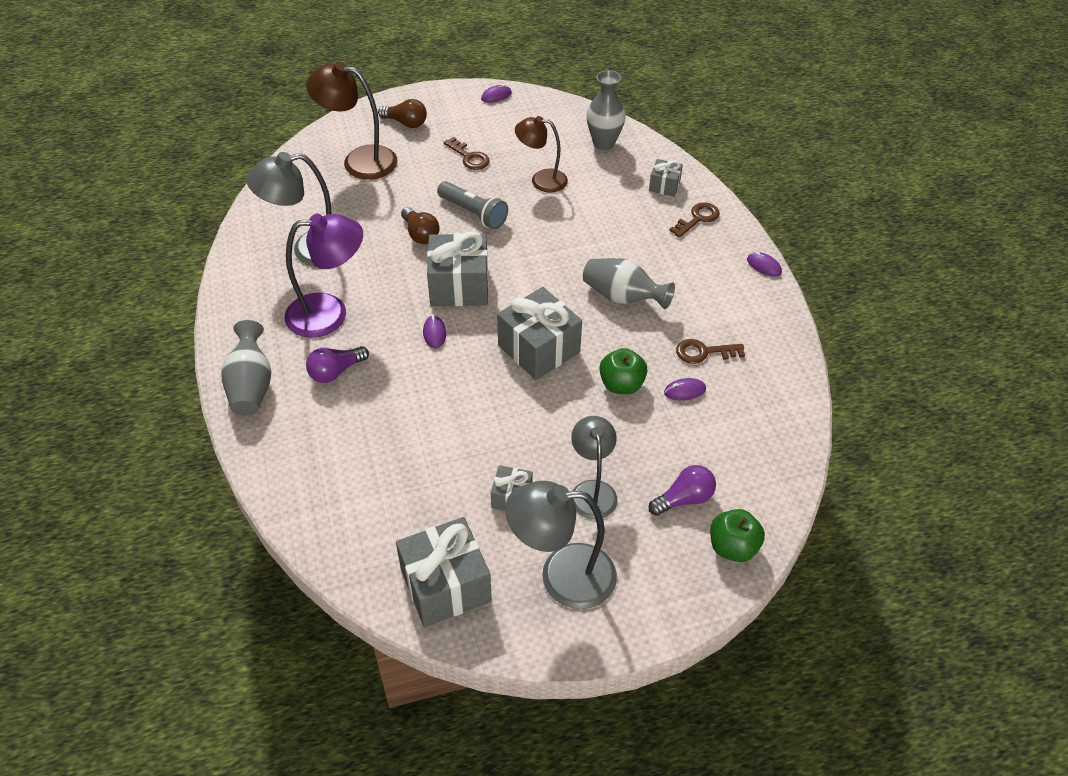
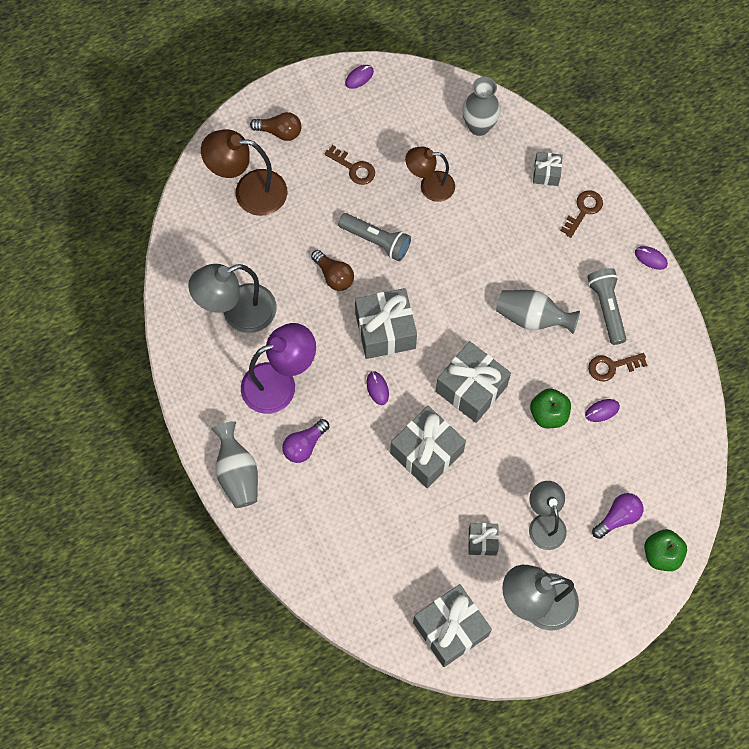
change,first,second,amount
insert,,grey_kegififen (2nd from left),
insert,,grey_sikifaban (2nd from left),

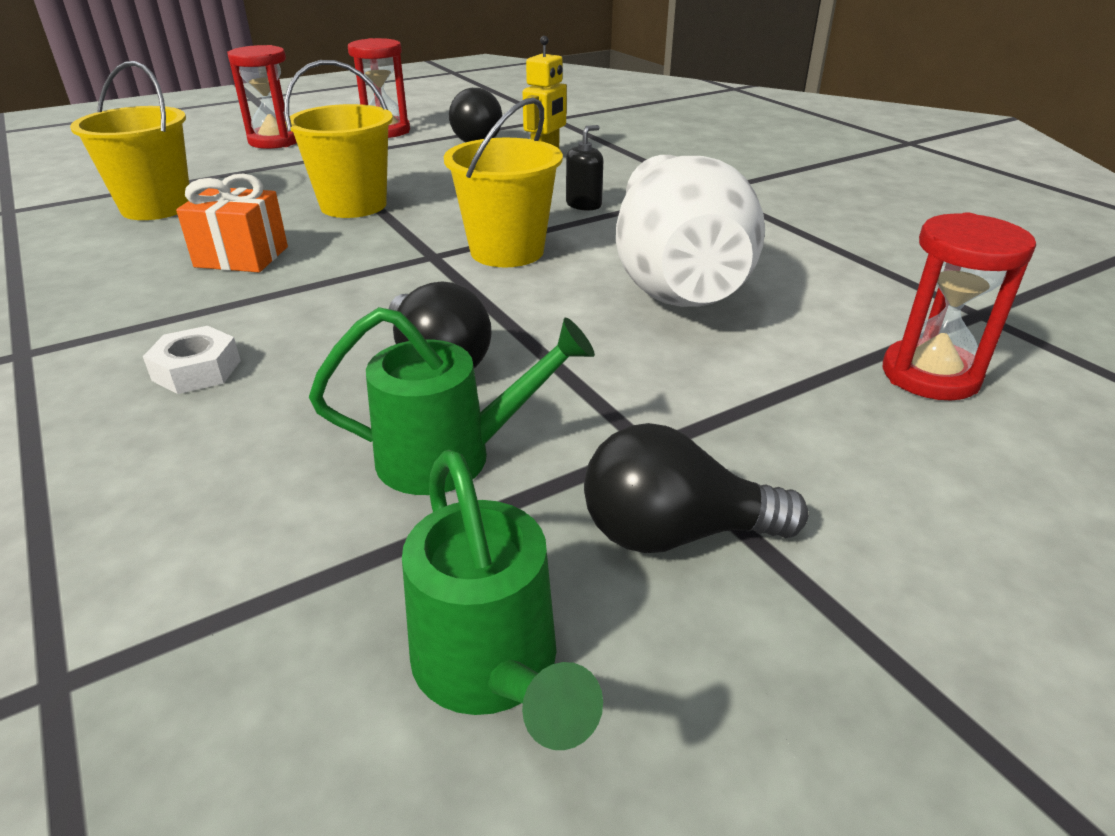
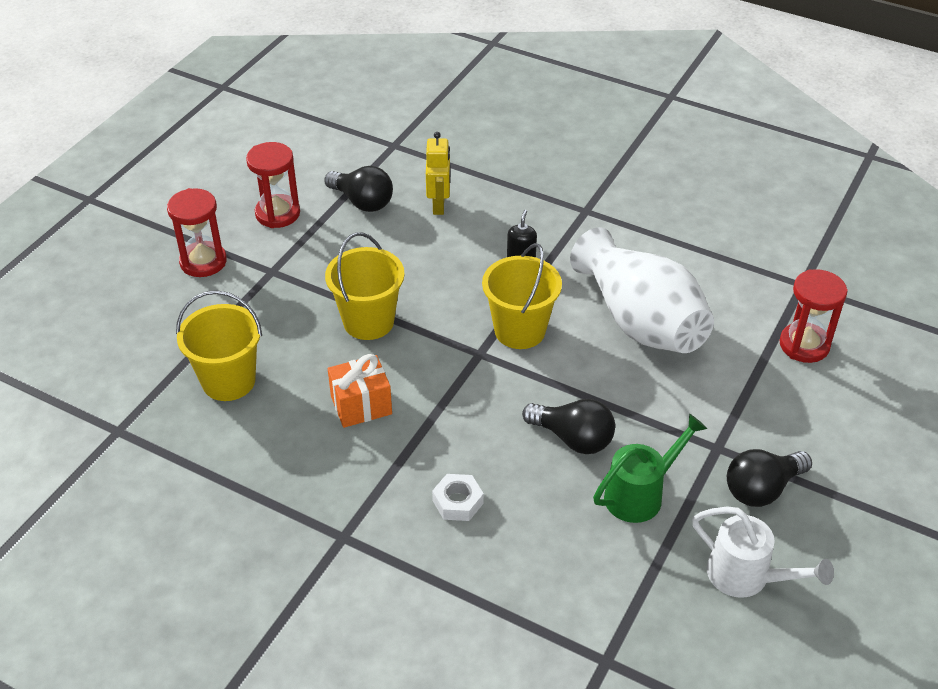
change,first,second,amount
recolor,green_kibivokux (2nd from left),white_kibivokux,

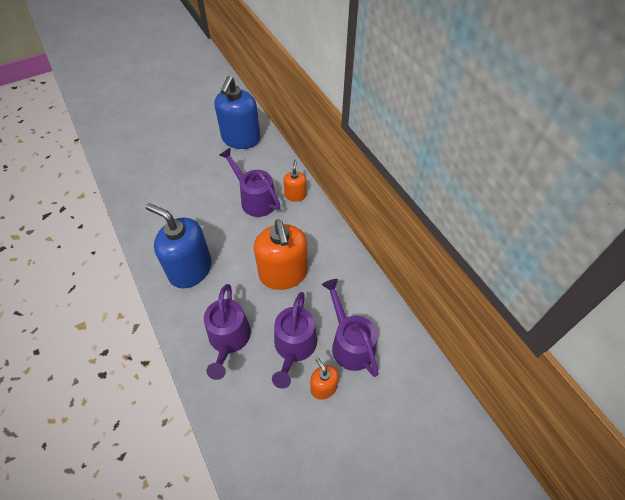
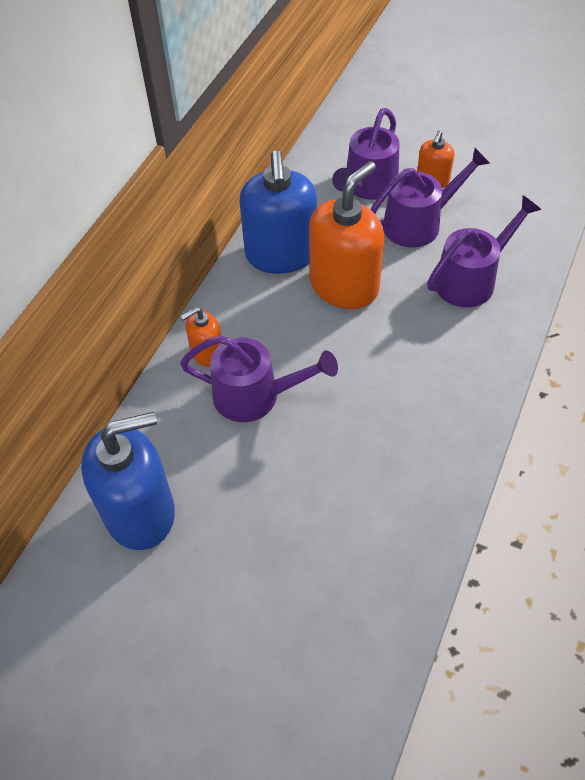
change,first,second,amount
rotate,purple_kibivokux (2nd from left in the first image),purple_kibivokux (1st from left),90 degrees counterclockwise
move,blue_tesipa (1st from left in the first image),blue_tesipa (2nd from left),

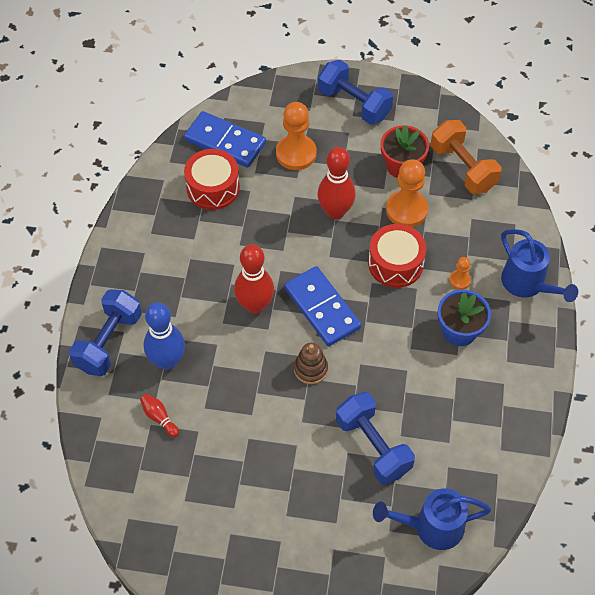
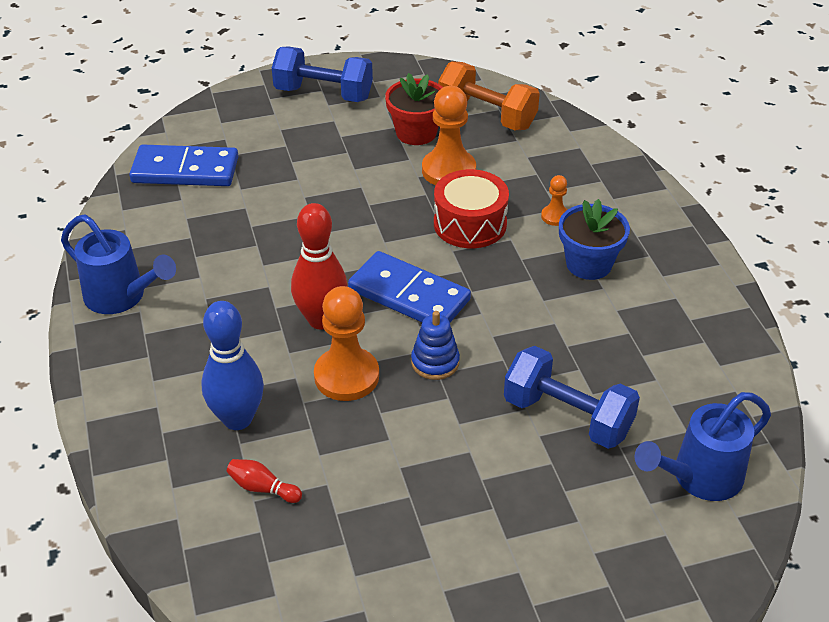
change,first,second,amount
move,blue_kibivokux (2nd from left in the first image),blue_kibivokux (1st from left),
move,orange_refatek (1st from left),,
recolor,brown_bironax,blue_bironax,
delete,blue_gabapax (1st from left),,
delete,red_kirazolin (1st from left),,
delete,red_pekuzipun (3rd from left),,

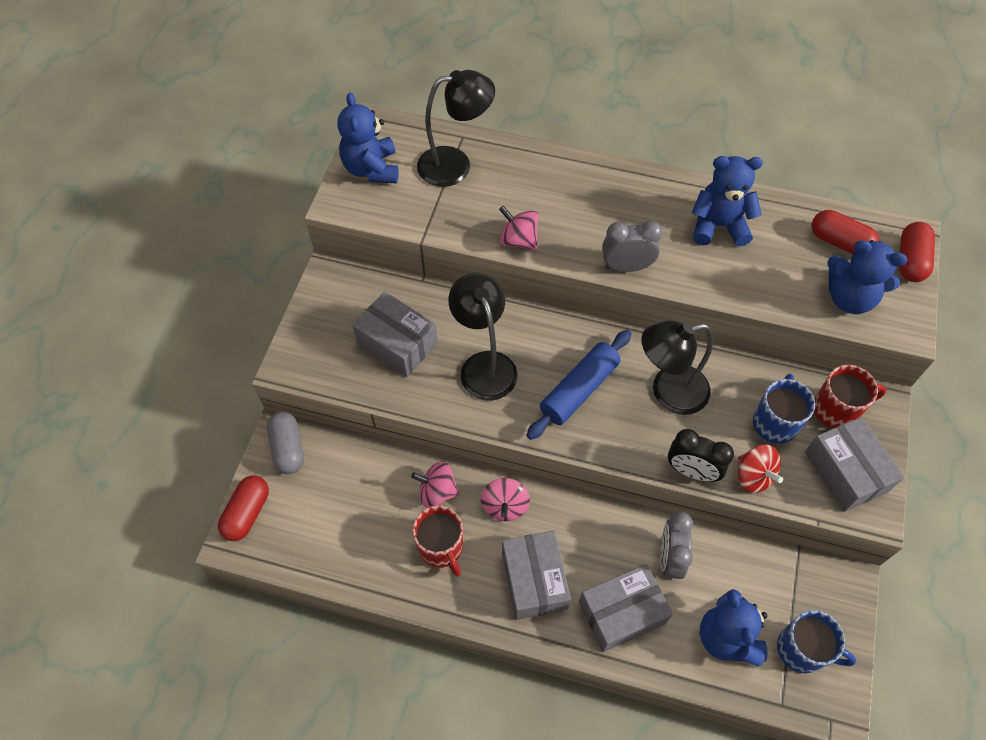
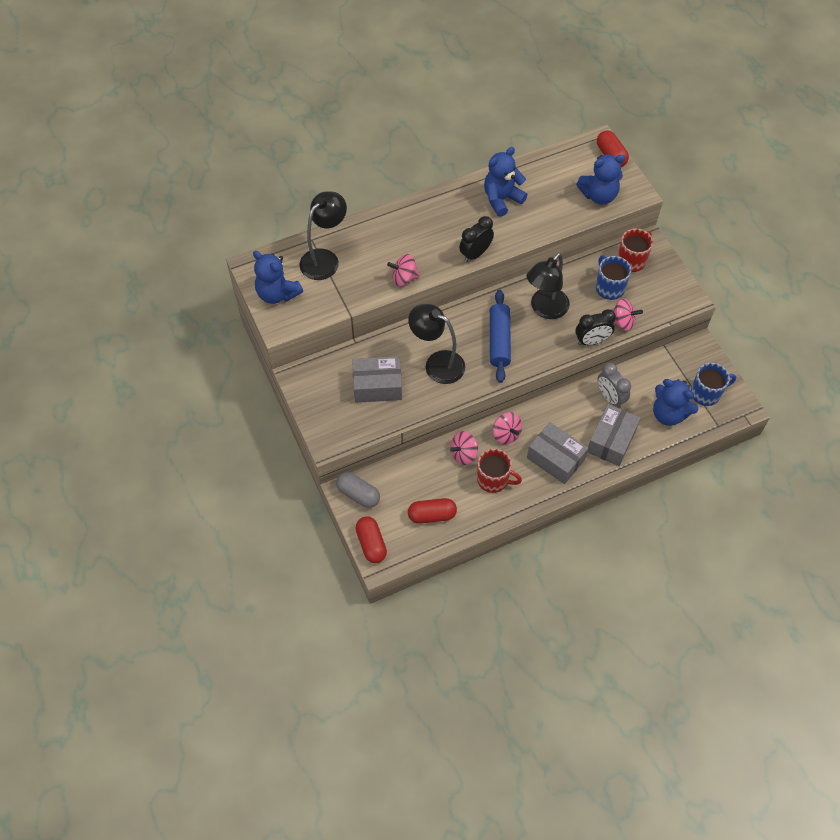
change,first,second,amount
move,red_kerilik (2nd from left),,
recolor,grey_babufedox (1st from left),black_babufedox (1st from left),
recolor,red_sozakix,pink_sozakix (4th from left),
delete,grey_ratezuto (4th from left),,

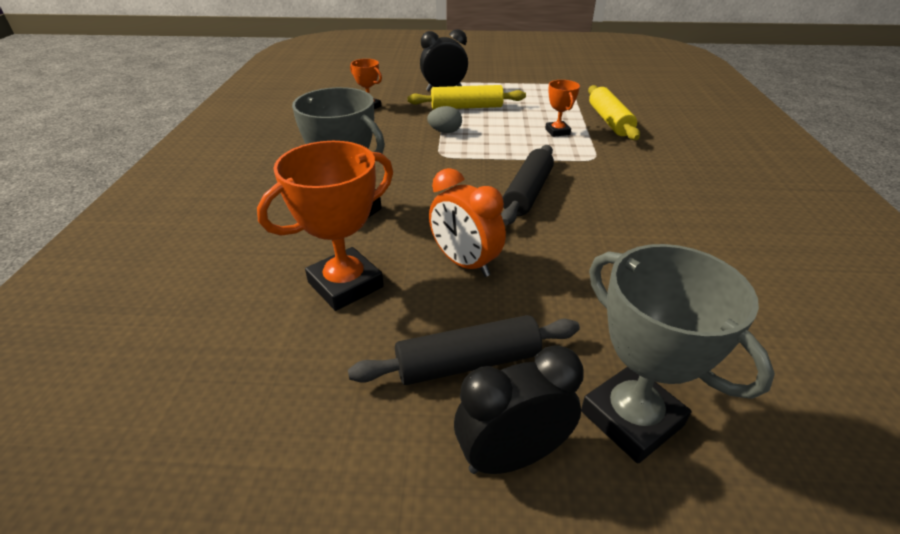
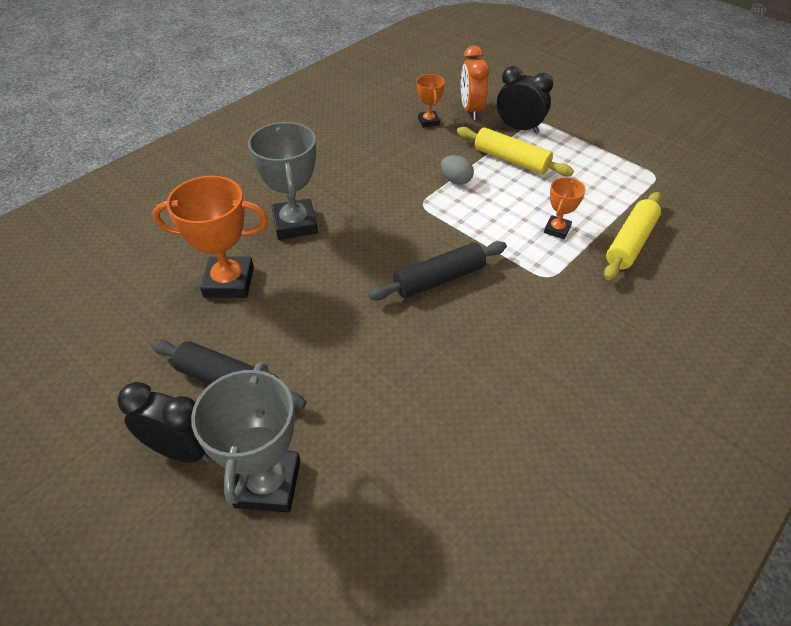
change,first,second,amount
move,orange_babufedox,,

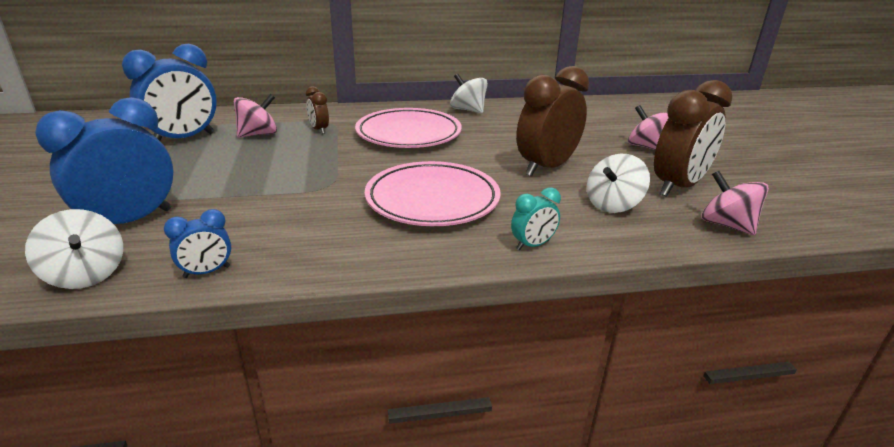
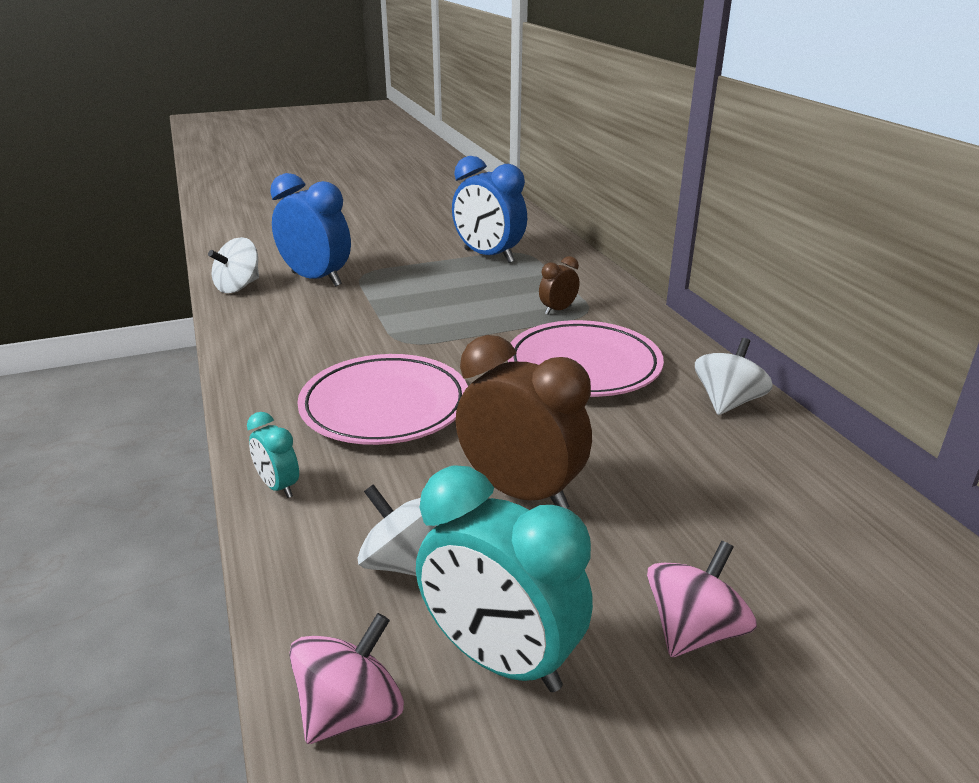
change,first,second,amount
recolor,brown_babufedox (3rd from left),turquoise_babufedox (2nd from left),
delete,blue_babufedox (3rd from left),,
delete,pink_sozakix (1st from left),,

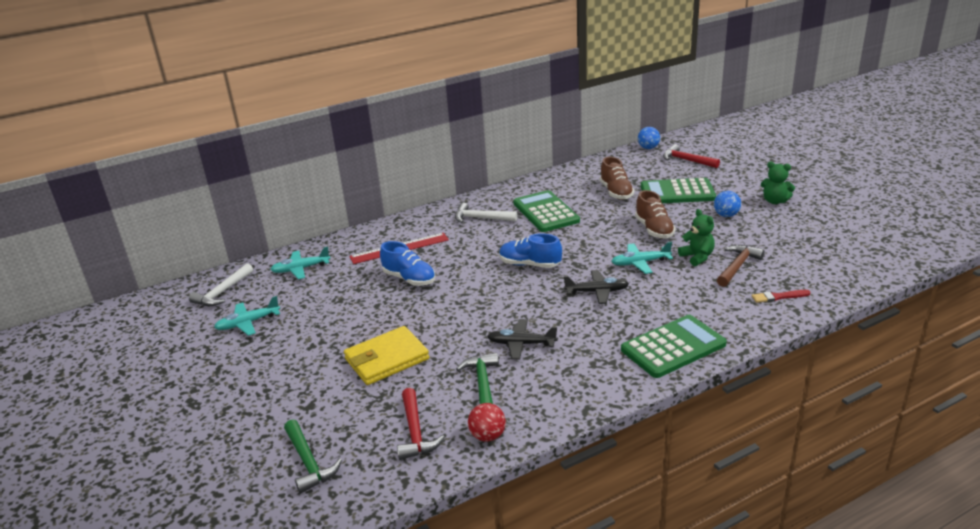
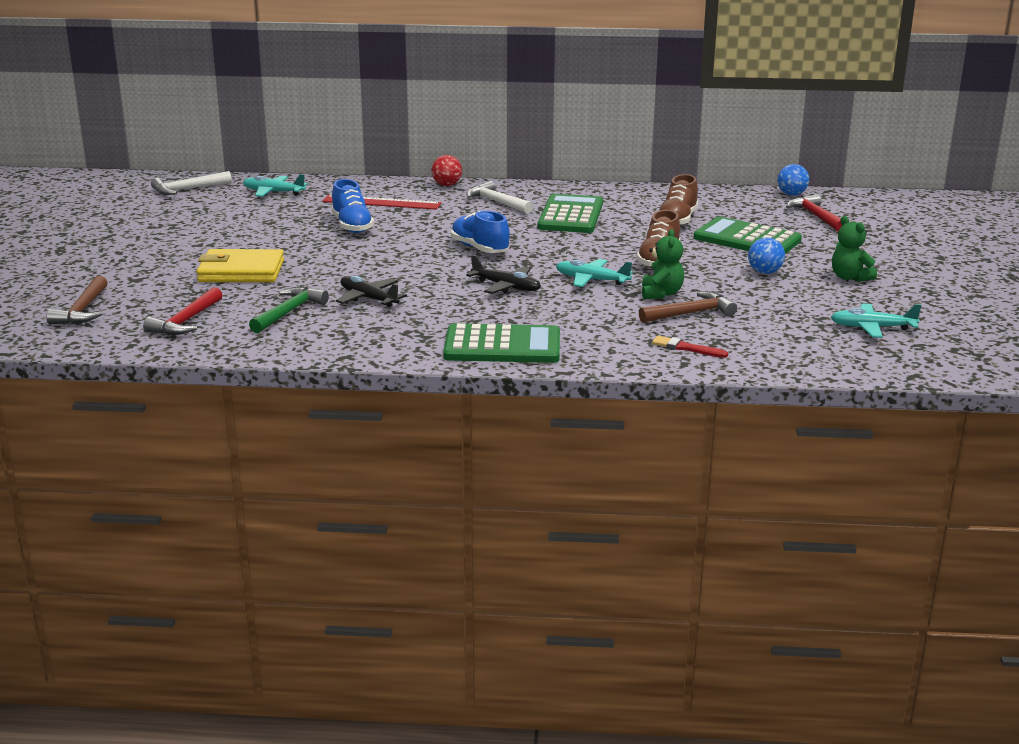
change,first,second,amount
recolor,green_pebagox (1st from left),brown_pebagox (1st from left),
move,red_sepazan,,
move,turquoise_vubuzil (1st from left in the first image),turquoise_vubuzil (3rd from left),

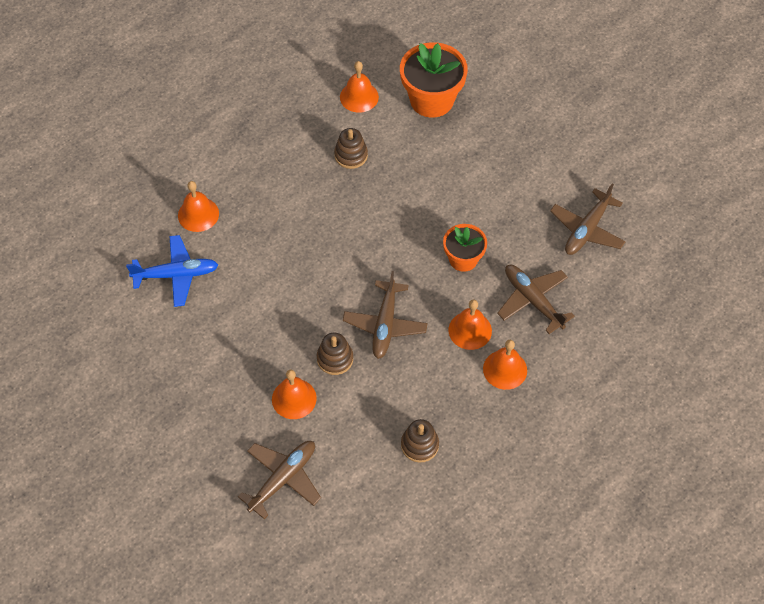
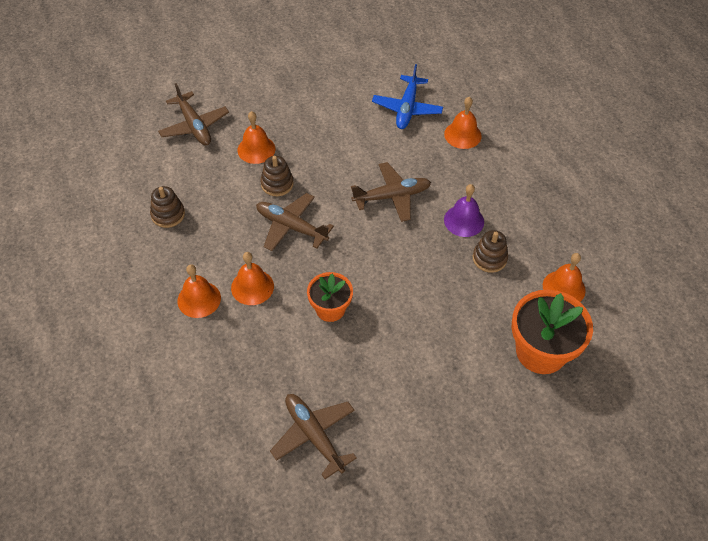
change,first,second,amount
move,brown_vubuzil (3rd from left in the first image),brown_vubuzil (4th from left),
insert,,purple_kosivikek,

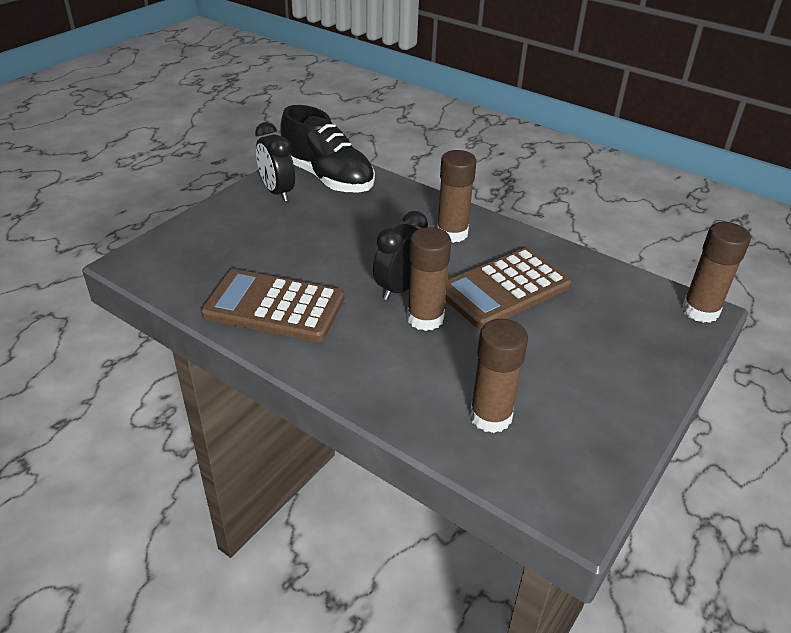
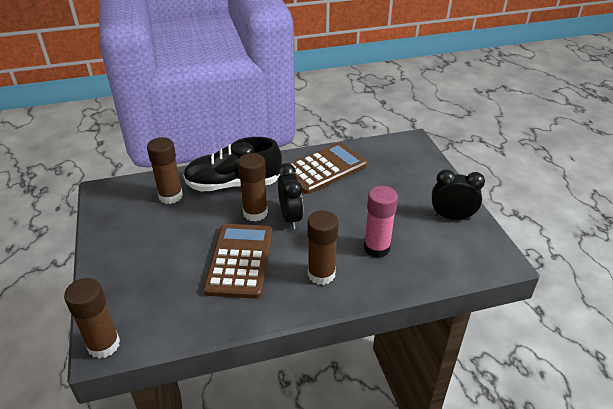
change,first,second,amount
move,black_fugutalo,,
insert,,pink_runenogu,

